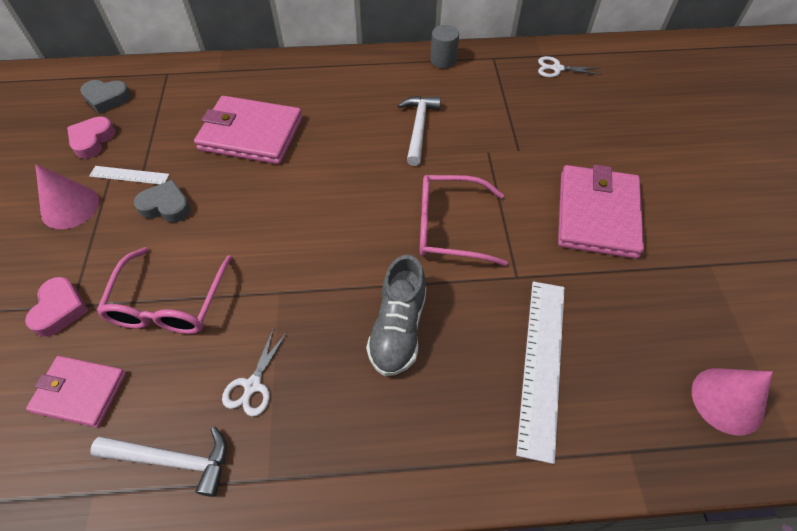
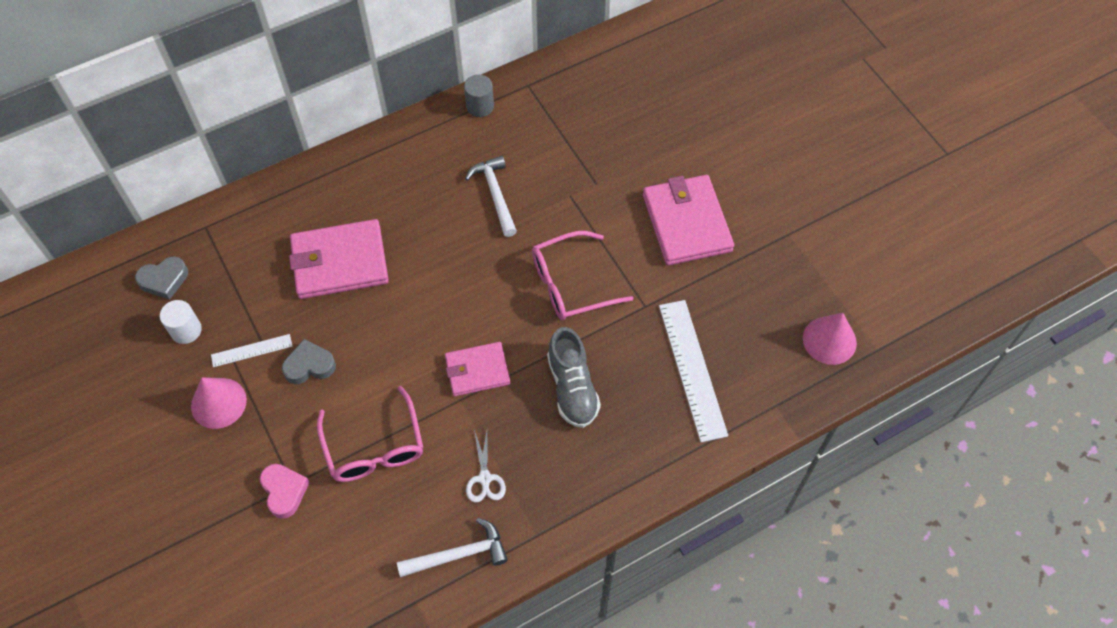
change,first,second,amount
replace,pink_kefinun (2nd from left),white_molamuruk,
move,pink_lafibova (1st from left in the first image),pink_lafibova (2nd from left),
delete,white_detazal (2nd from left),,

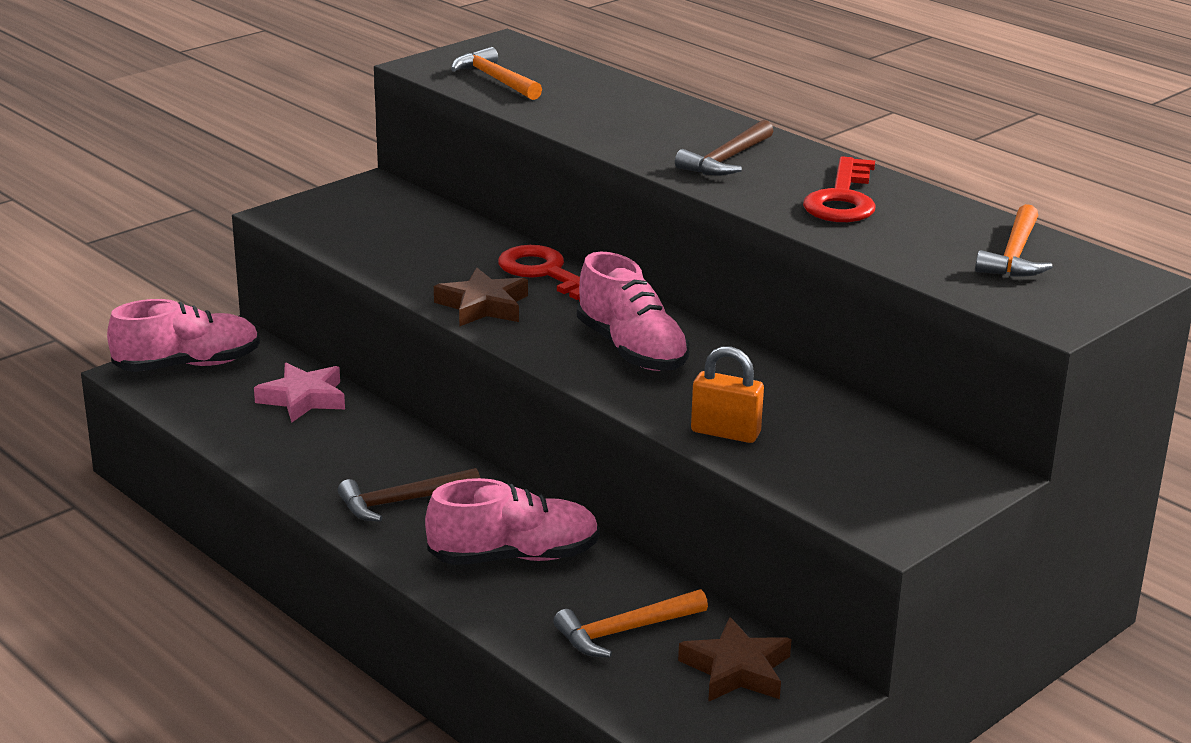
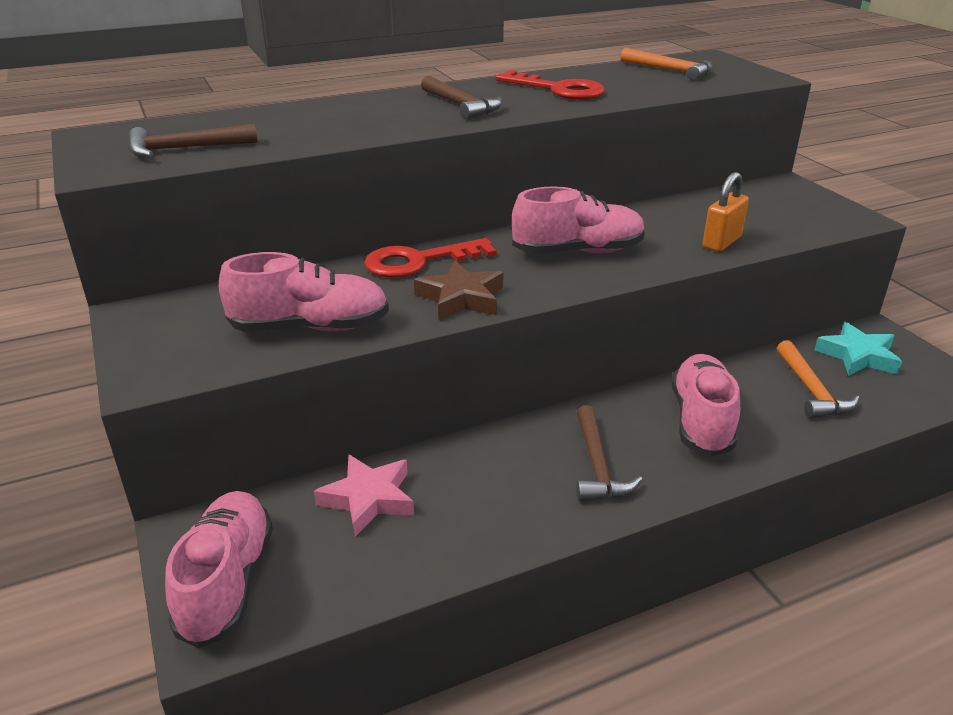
change,first,second,amount
recolor,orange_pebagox (1st from left),brown_pebagox (1st from left),
insert,,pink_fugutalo (2nd from left),
recolor,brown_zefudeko (2nd from left),turquoise_zefudeko,

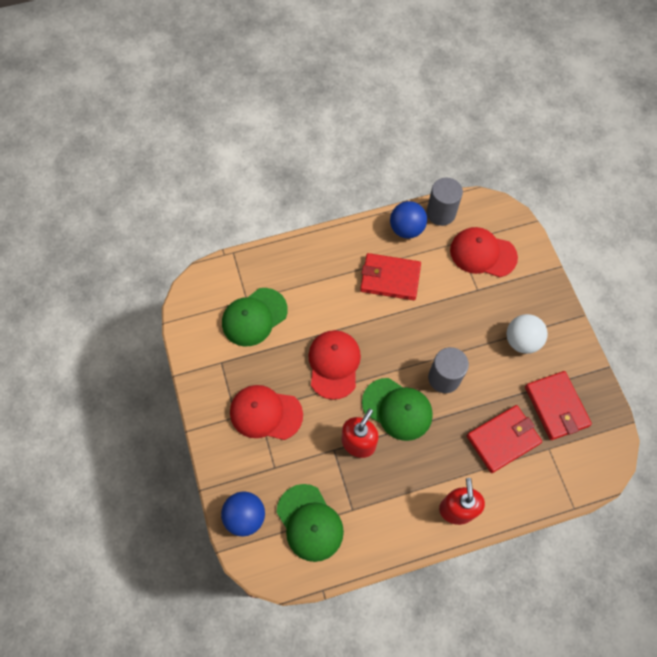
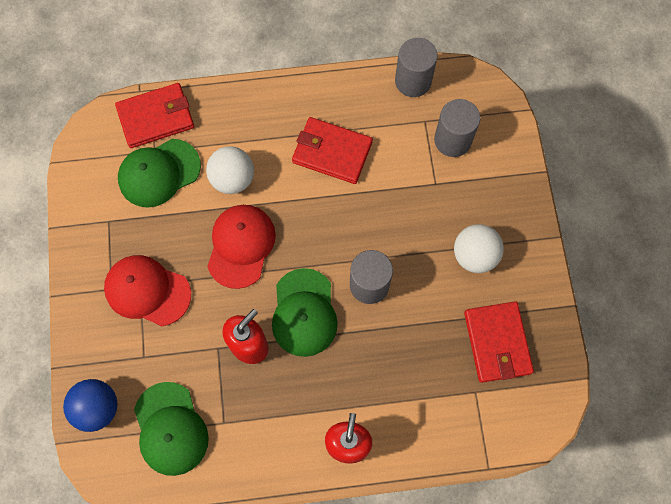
change,first,second,amount
move,red_lafibova (2nd from left in the first image),red_lafibova (1st from left),
insert,,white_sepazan (1st from left),
rotate,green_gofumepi (3rd from left),,45 degrees clockwise
replace,red_gofumepi (3rd from left),grey_molamuruk (3rd from left),
delete,blue_sepazan (2nd from left),,

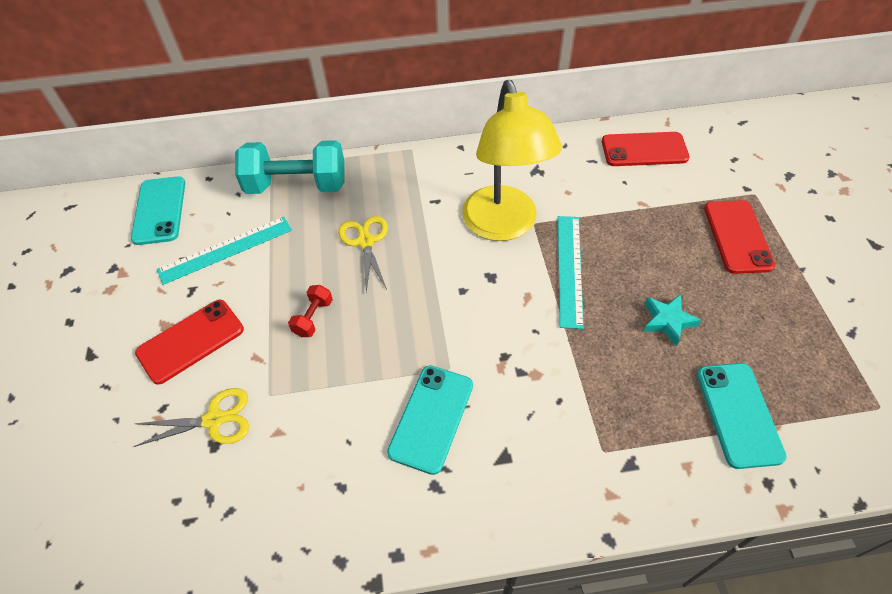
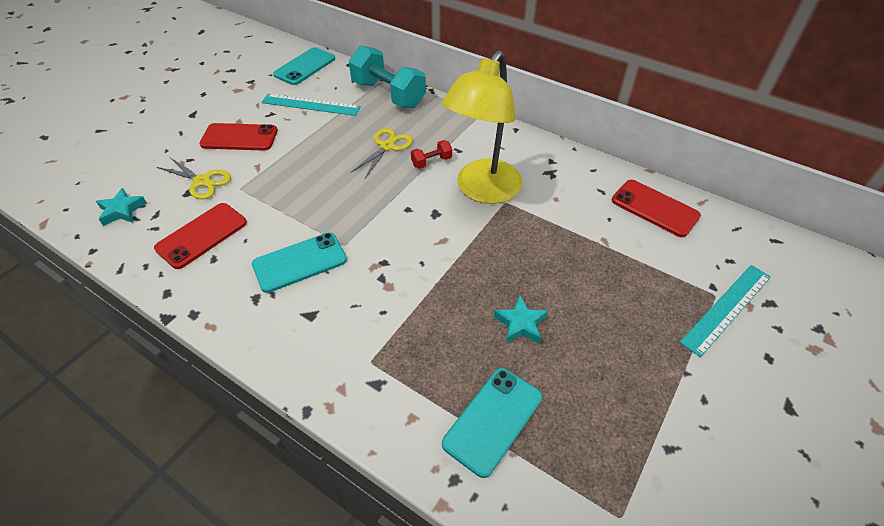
change,first,second,amount
insert,,turquoise_zefudeko (1st from left),
move,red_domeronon (3rd from left in the first image),red_domeronon (1st from left),
move,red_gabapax,,
move,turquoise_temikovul (2nd from left),,

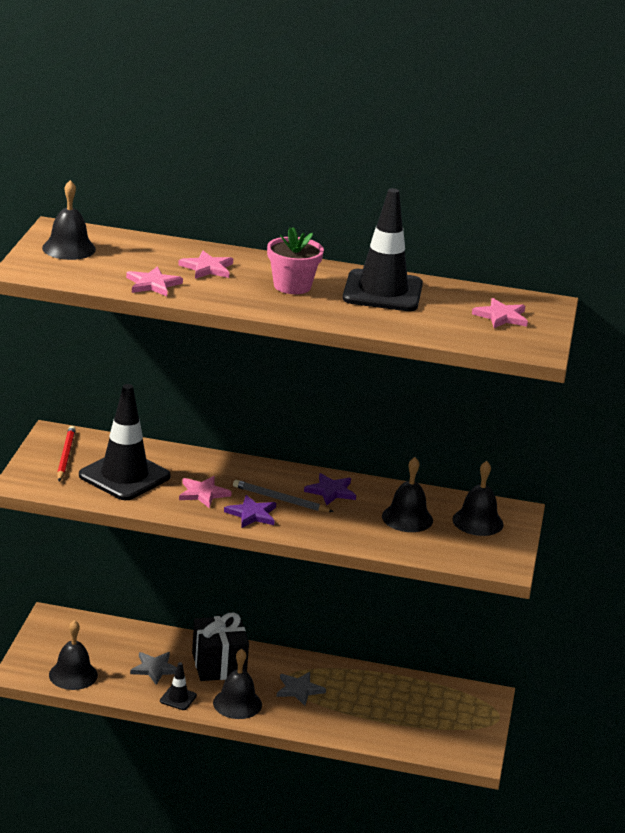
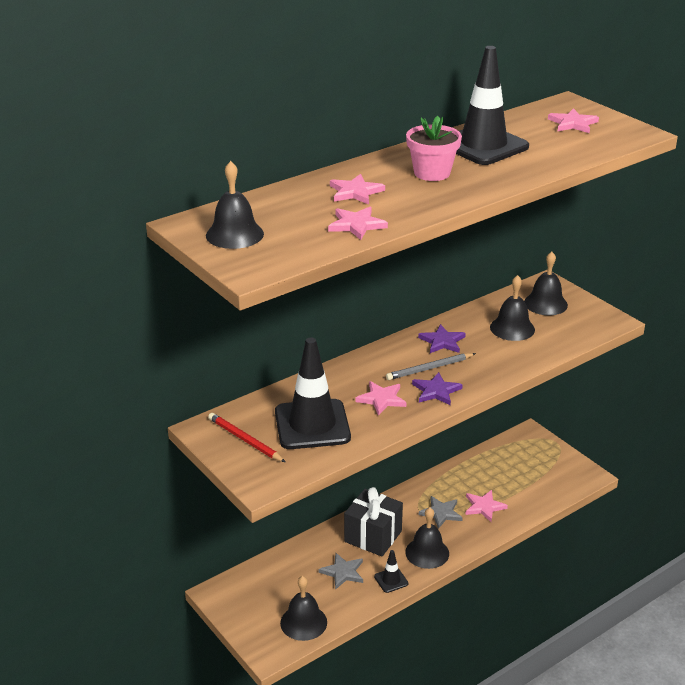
change,first,second,amount
insert,,pink_zefudeko (4th from left),

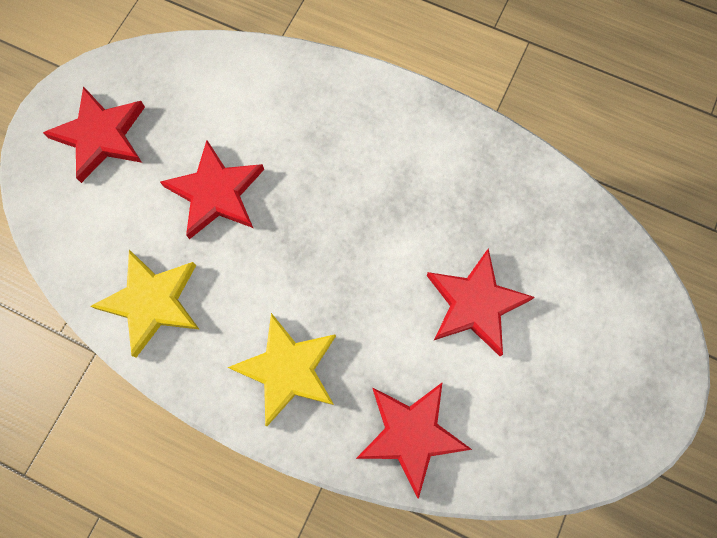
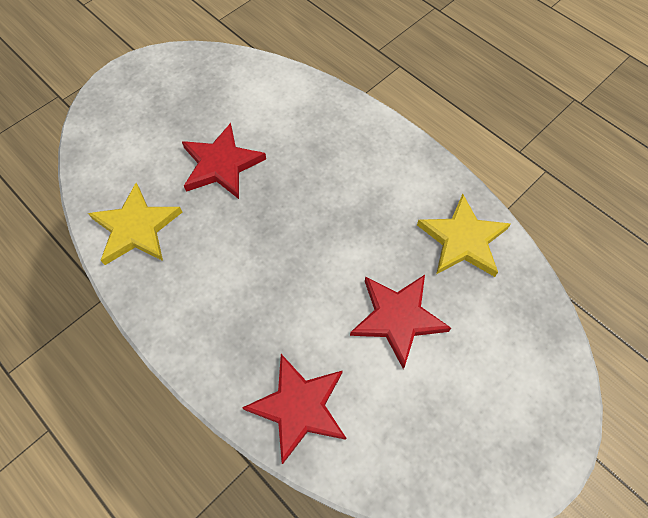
change,first,second,amount
move,yellow_zefudeko (2nd from left),,
delete,red_zefudeko (1st from left),,

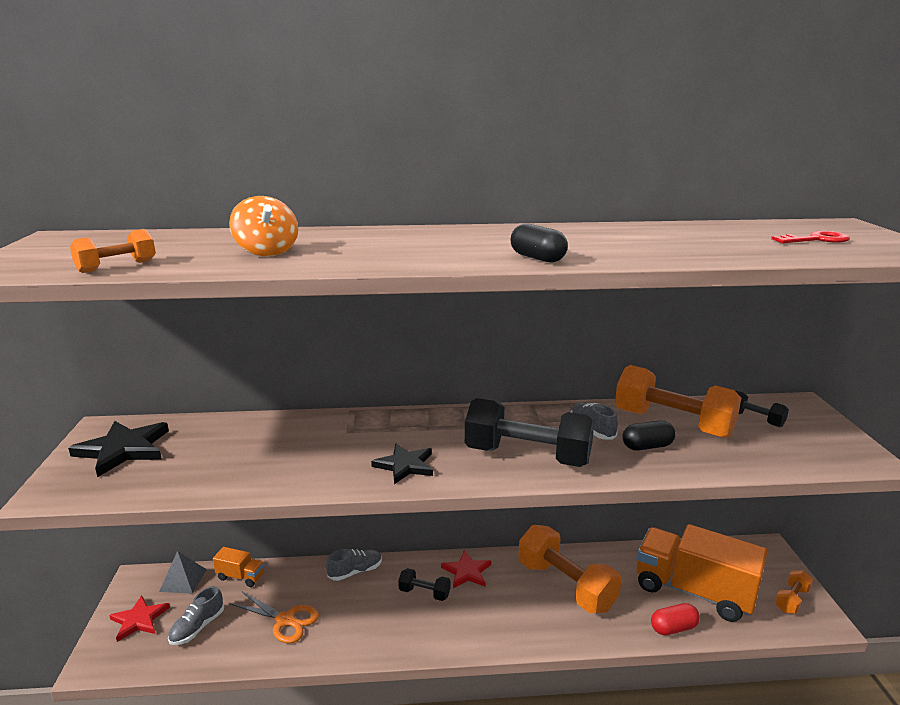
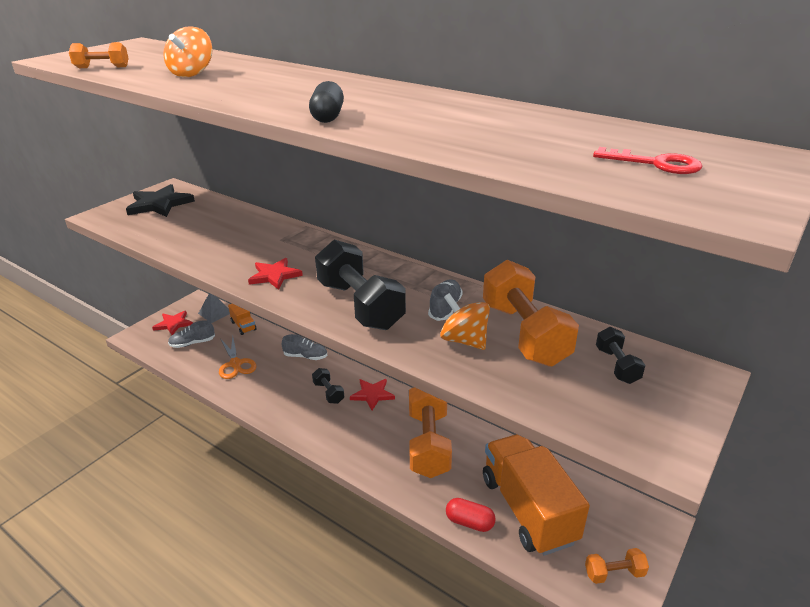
change,first,second,amount
recolor,black_zefudeko (2nd from left),red_zefudeko (2nd from left),
replace,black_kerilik (2nd from left),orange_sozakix (2nd from left),

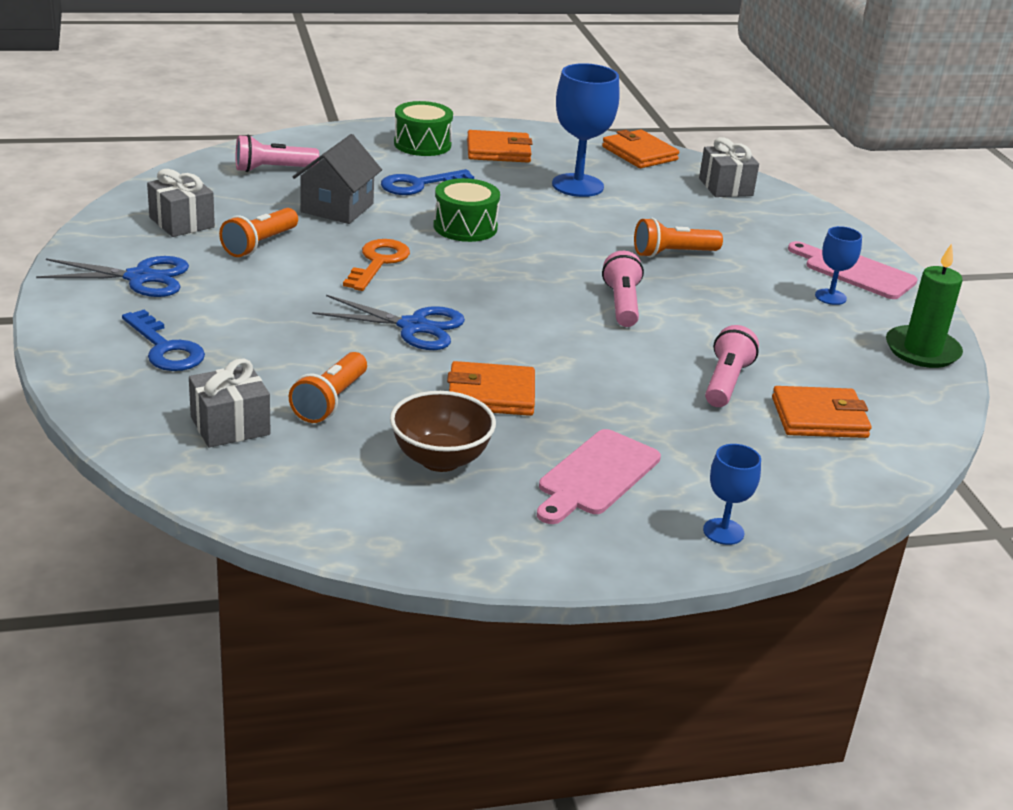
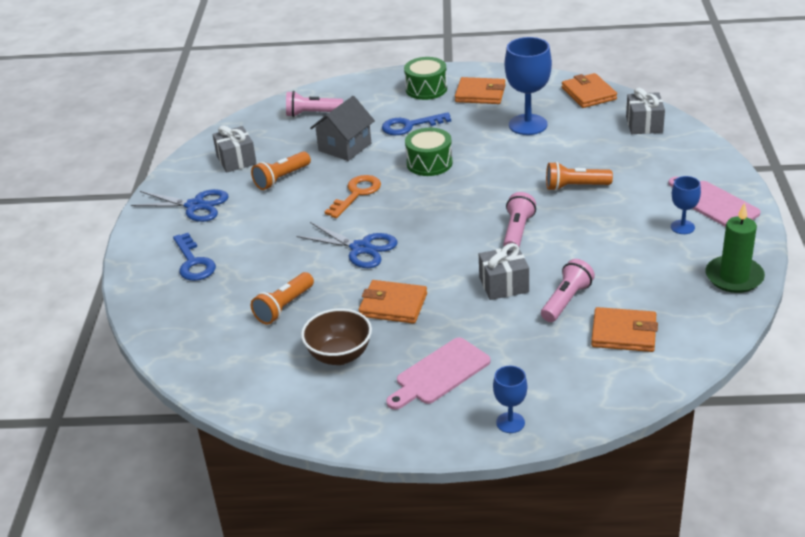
change,first,second,amount
move,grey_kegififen (2nd from left),,

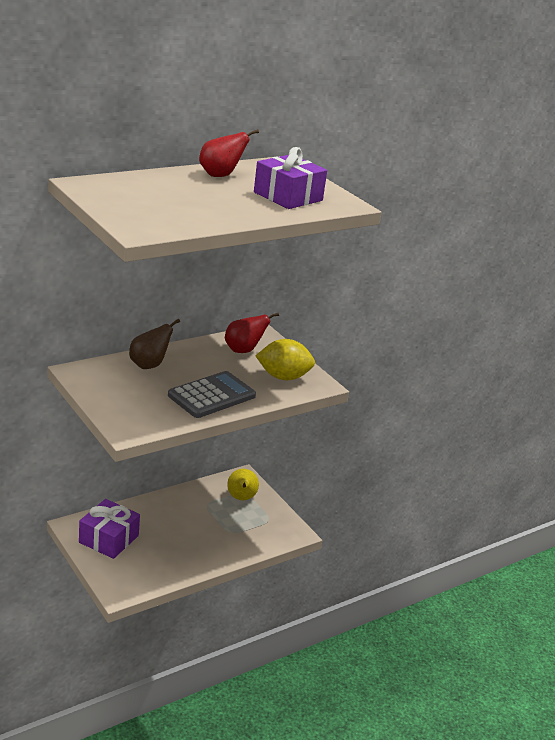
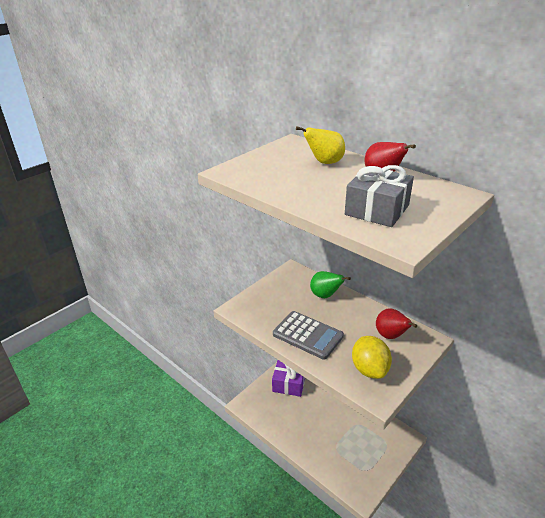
change,first,second,amount
move,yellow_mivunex,,
recolor,brown_mivunex,green_mivunex,
recolor,purple_kegififen (2nd from left),grey_kegififen,

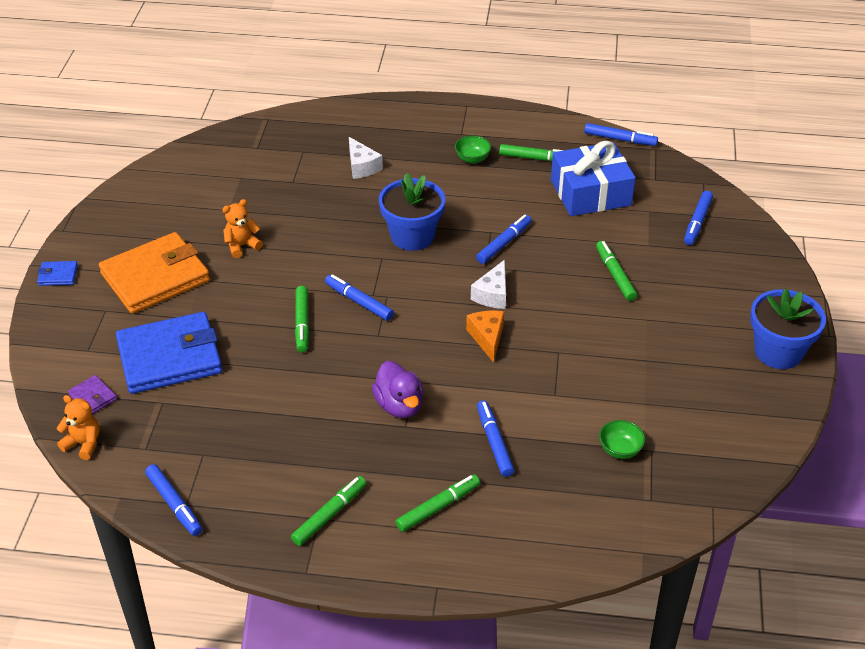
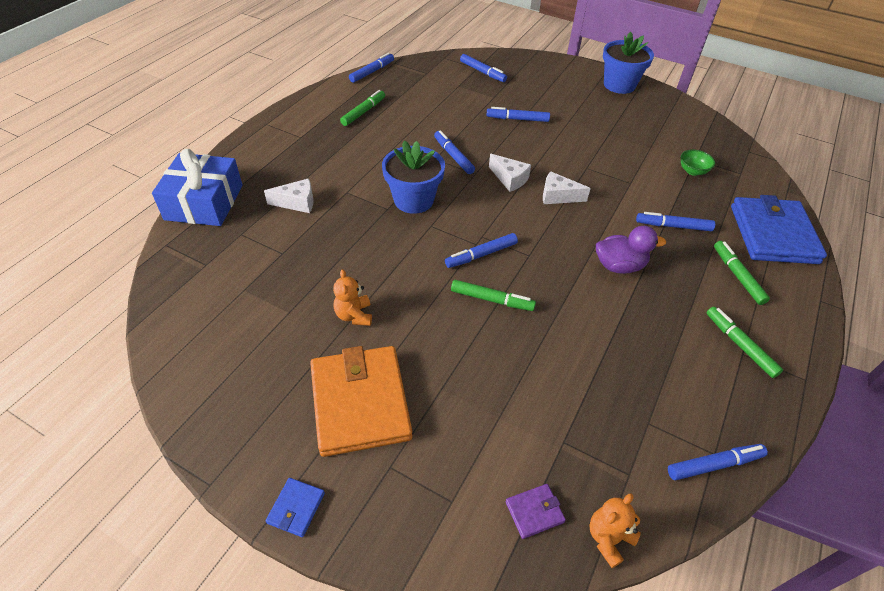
change,first,second,amount
move,blue_kegififen,,
recolor,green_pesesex (5th from left),blue_pesesex (5th from left),
recolor,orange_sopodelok,white_sopodelok (3rd from left),
move,blue_lafibova (2nd from left),,
delete,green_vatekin (1st from left),,

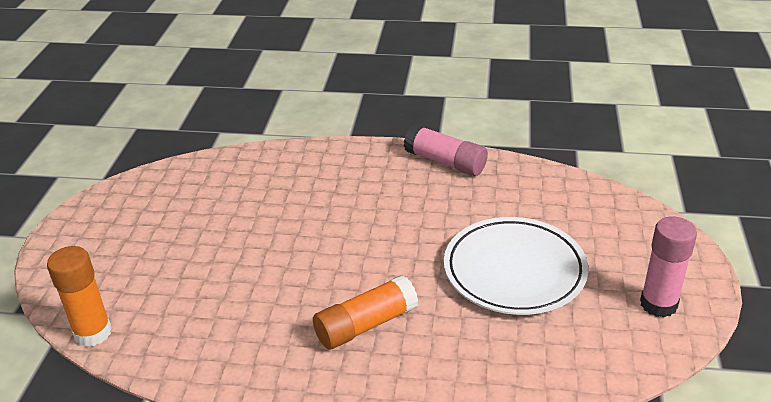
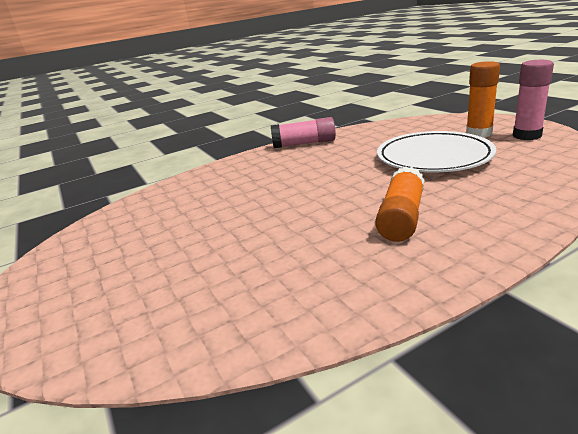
change,first,second,amount
move,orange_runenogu (1st from left in the first image),orange_runenogu (2nd from left),

